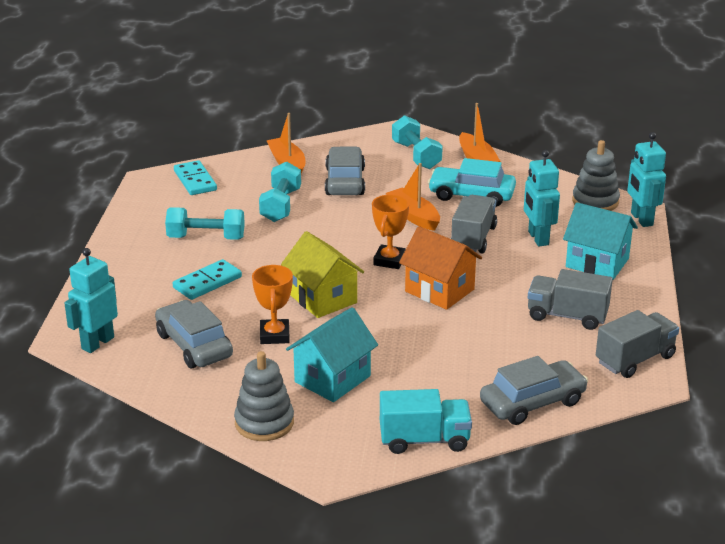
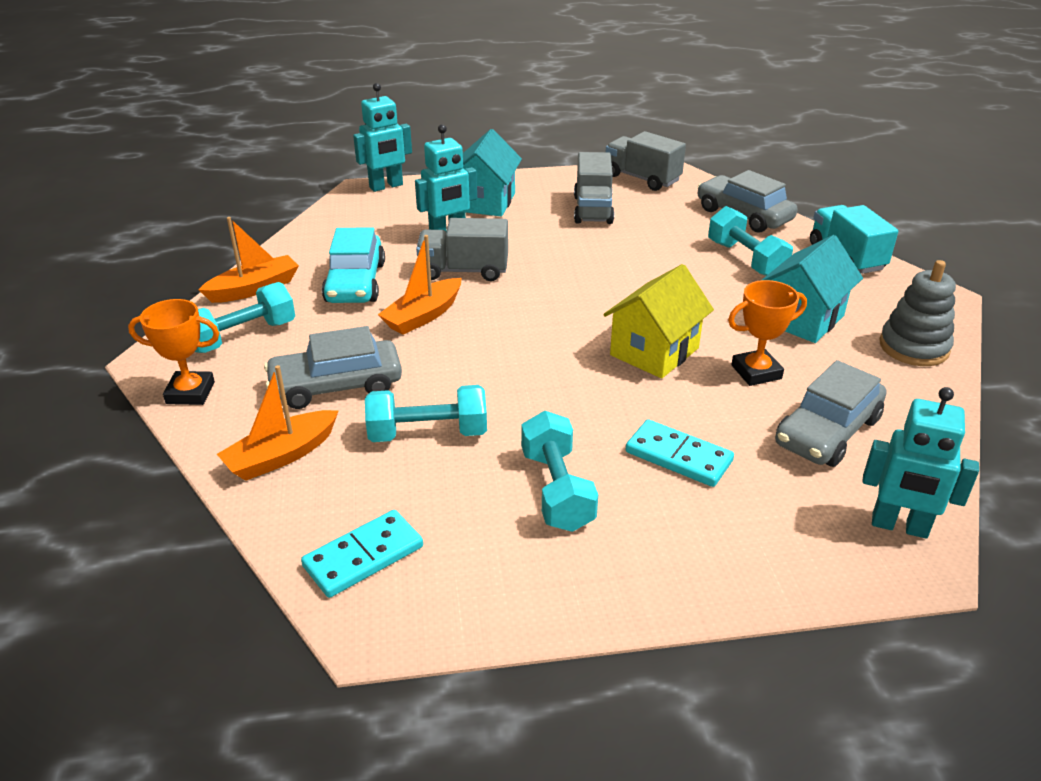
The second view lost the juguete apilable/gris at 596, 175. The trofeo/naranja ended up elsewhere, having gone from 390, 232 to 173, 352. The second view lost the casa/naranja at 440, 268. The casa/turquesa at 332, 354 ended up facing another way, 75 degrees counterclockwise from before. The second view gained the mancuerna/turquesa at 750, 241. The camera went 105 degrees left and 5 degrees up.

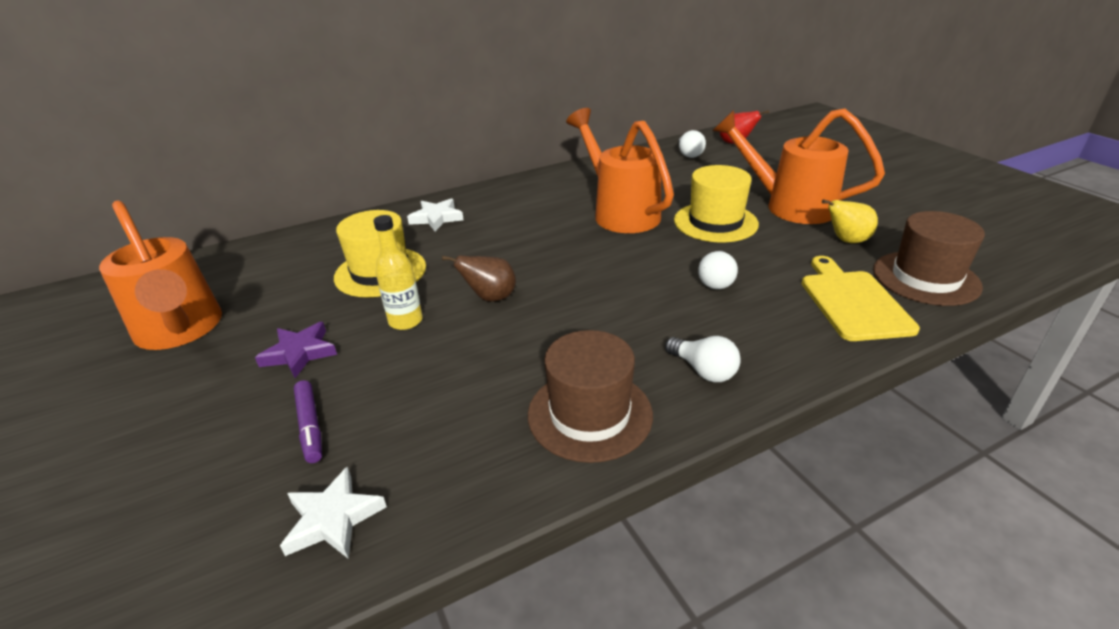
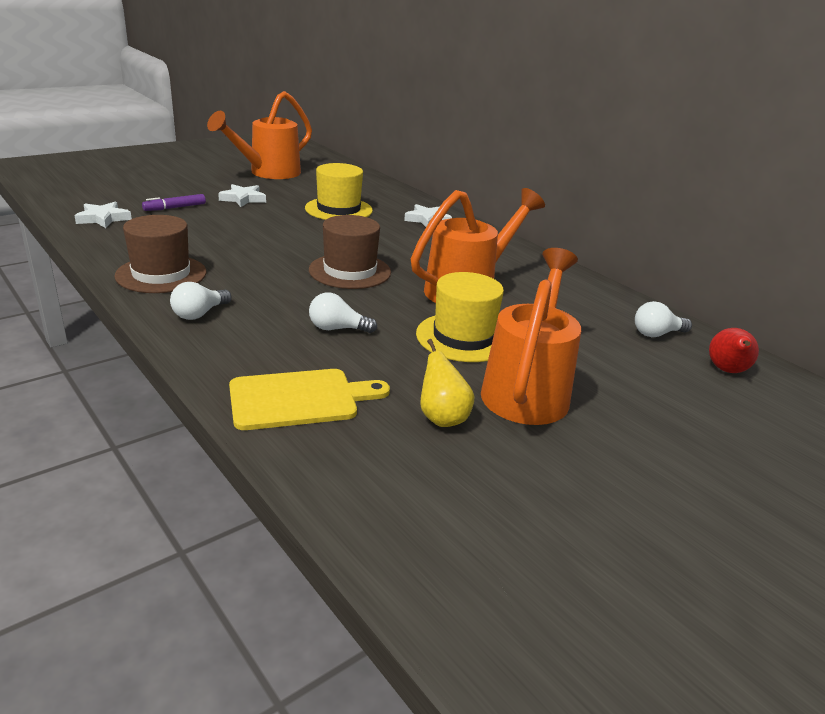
The sombrero/marrón ended up elsewhere, having gone from 929, 258 to 350, 252. The second view lost the botella/amarillo at 398, 272. The second view lost the pera/marrón at 479, 278. What was the estrella/morado at 296, 350 turned into the estrella/blanco at 242, 195. The camera went 75 degrees right and 5 degrees down.

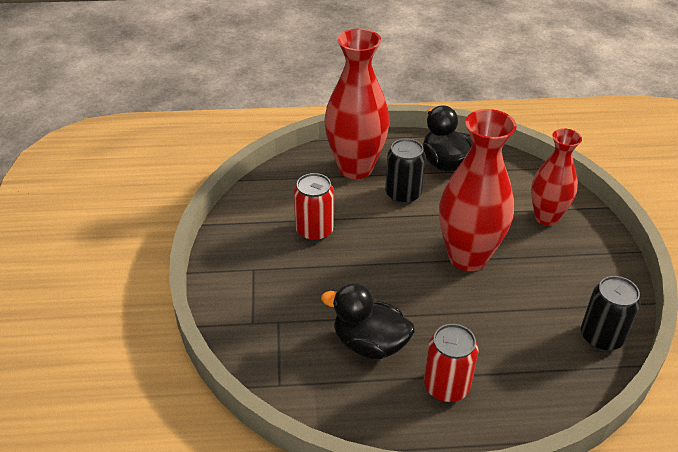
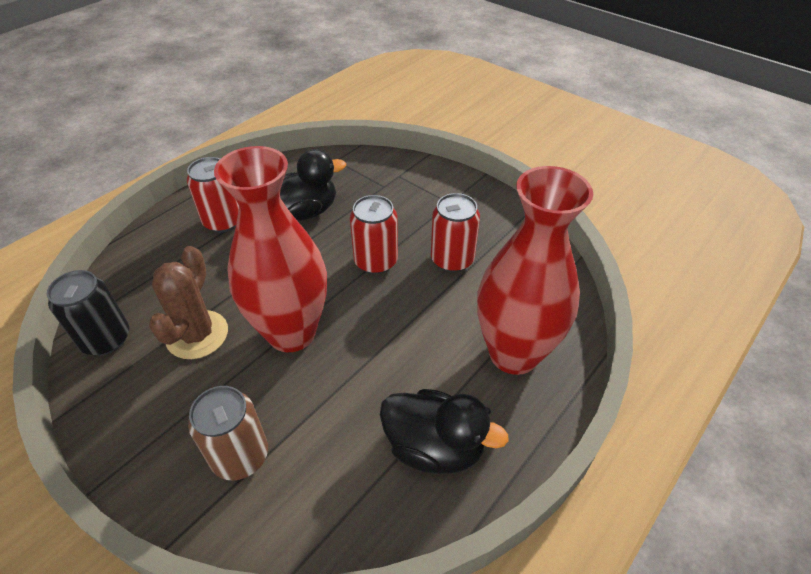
Where the florero/rojo stood at 556, 177, the lata/marrón came to stand at 228, 433. The second view lost the lata/negro at 405, 171. The second view gained the lata/rojo at 374, 234. The second view gained the cactus/marrón at 188, 302. The camera went 135 degrees right and 5 degrees up.

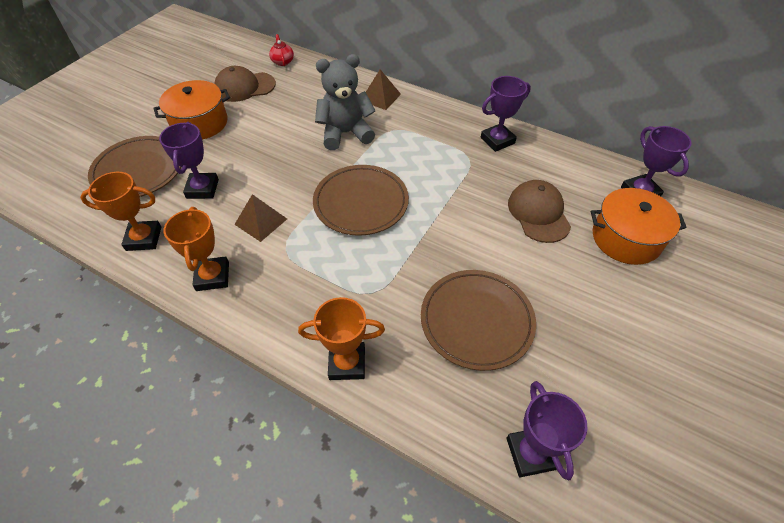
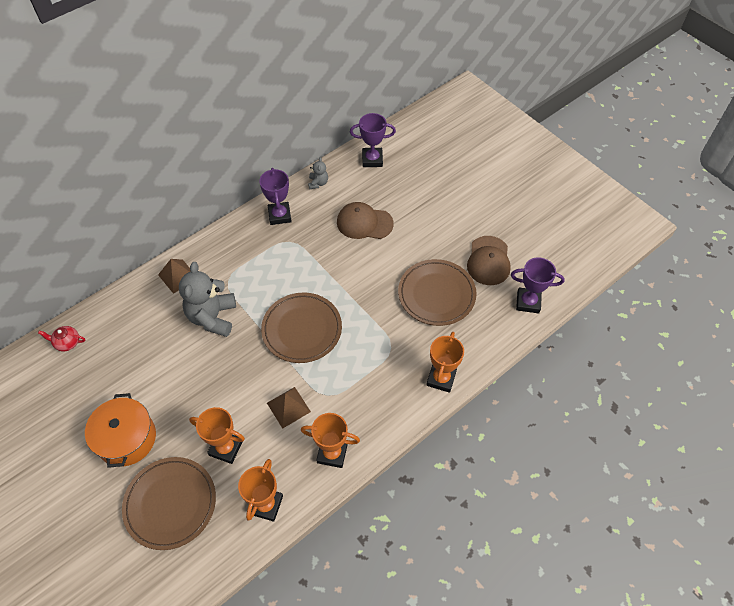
The gorra/marrón ended up elsewhere, having gone from 245, 84 to 489, 260. What was the trofeo/morado at 189, 160 turned into the trofeo/naranja at 217, 435. The second view lost the olla/naranja at 639, 226. The second view gained the osito/gris at 318, 173. The camera went 70 degrees left and 5 degrees up.

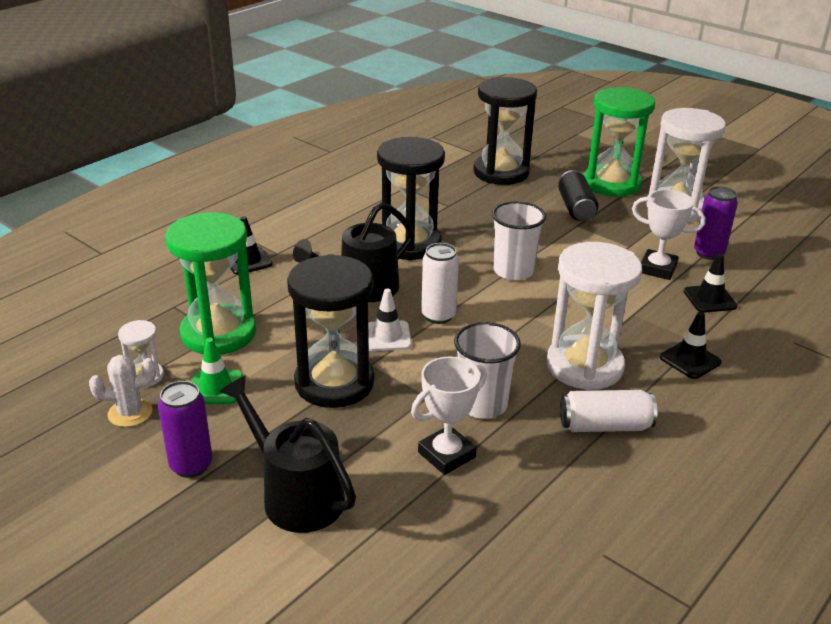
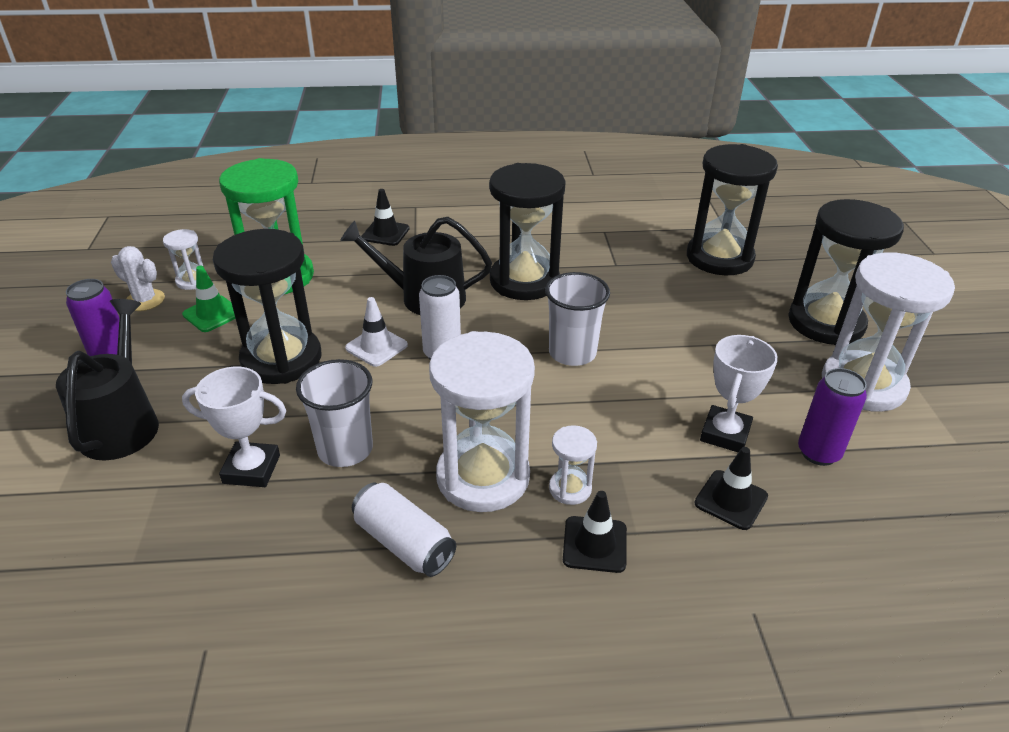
What was the reloj de arena/verde at 619, 142 turned into the reloj de arena/negro at 846, 272. The second view lost the lata/negro at 578, 195. The trofeo/blanco at 668, 234 ended up facing another way, 45 degrees clockwise from before. The second view gained the reloj de arena/blanco at 573, 465. The camera went 45 degrees right and 5 degrees up.

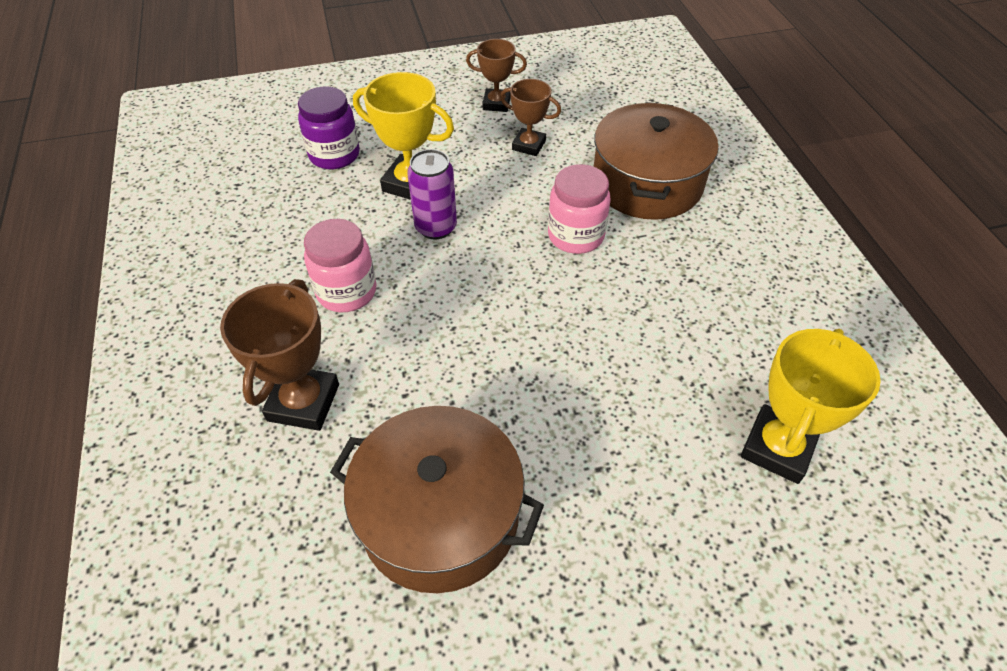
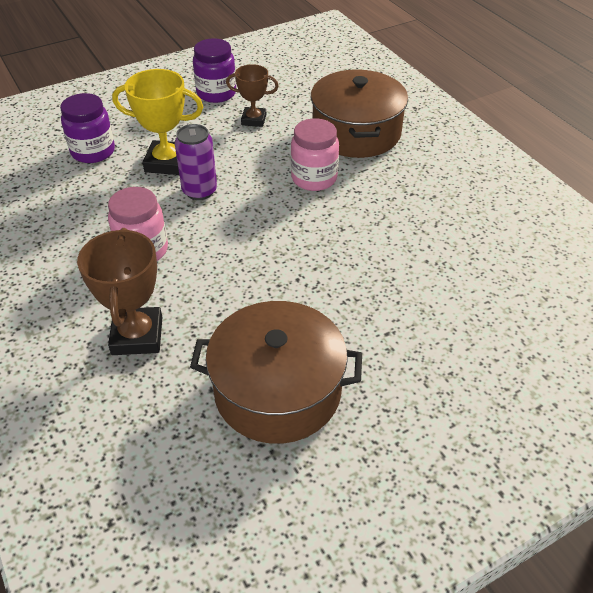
Where the trofeo/marrón stood at 496, 75, the tarro/morado came to stand at 214, 70. The second view lost the trofeo/amarillo at 811, 406. The camera went 15 degrees left and 5 degrees down.

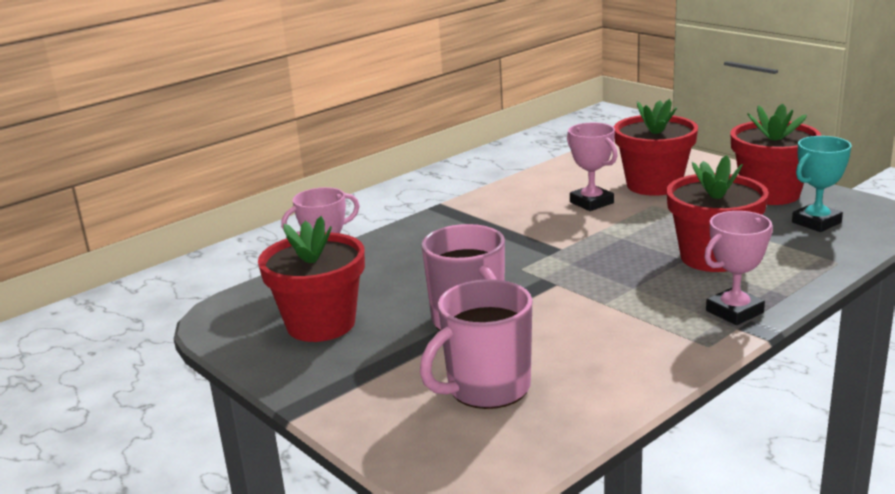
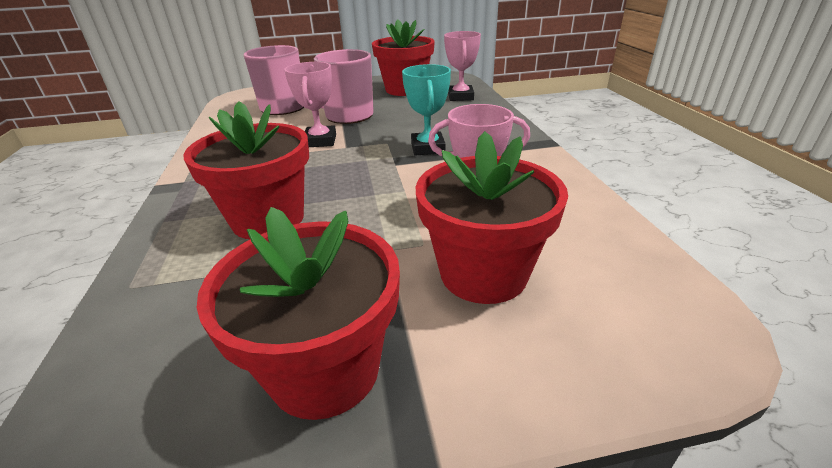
The trofeo/turquesa ended up elsewhere, having gone from 822, 184 to 426, 110. The trofeo/rosa ended up elsewhere, having gone from 738, 268 to 310, 104. The camera went 120 degrees right and 10 degrees up.

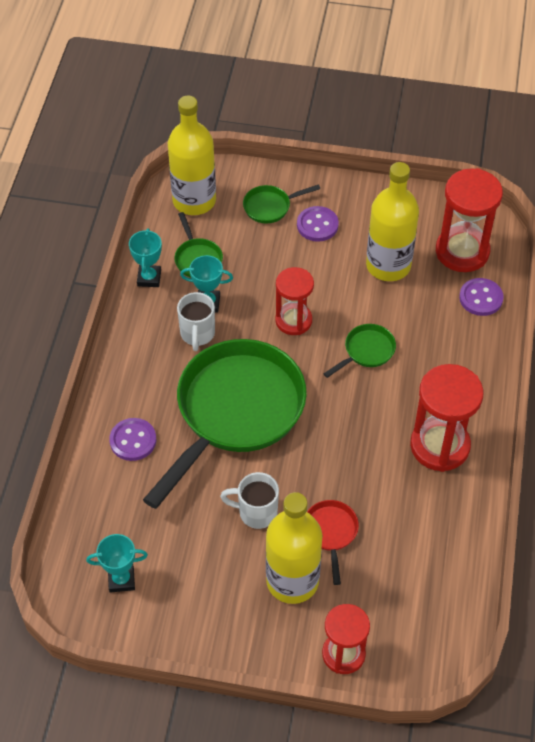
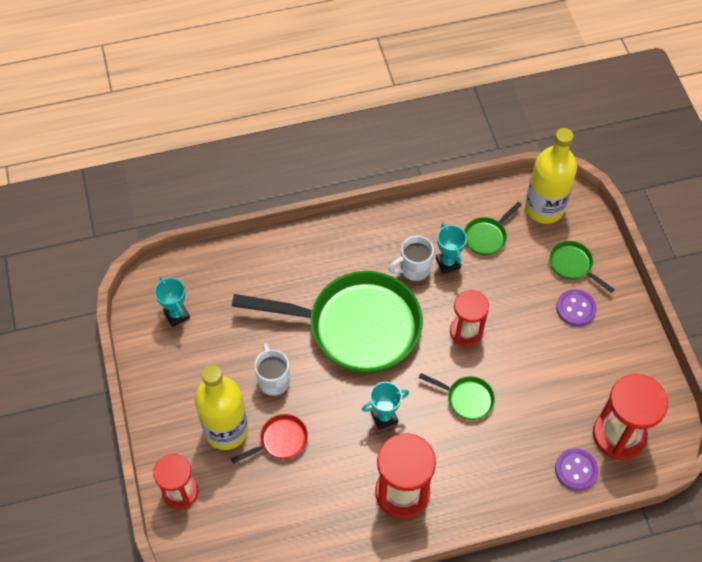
The second view lost the botella/amarillo at 392, 221. The trofeo/turquesa ended up elsewhere, having gone from 145, 257 to 385, 406. The second view lost the botón/morado at 132, 439. The camera went 65 degrees right and 5 degrees up.

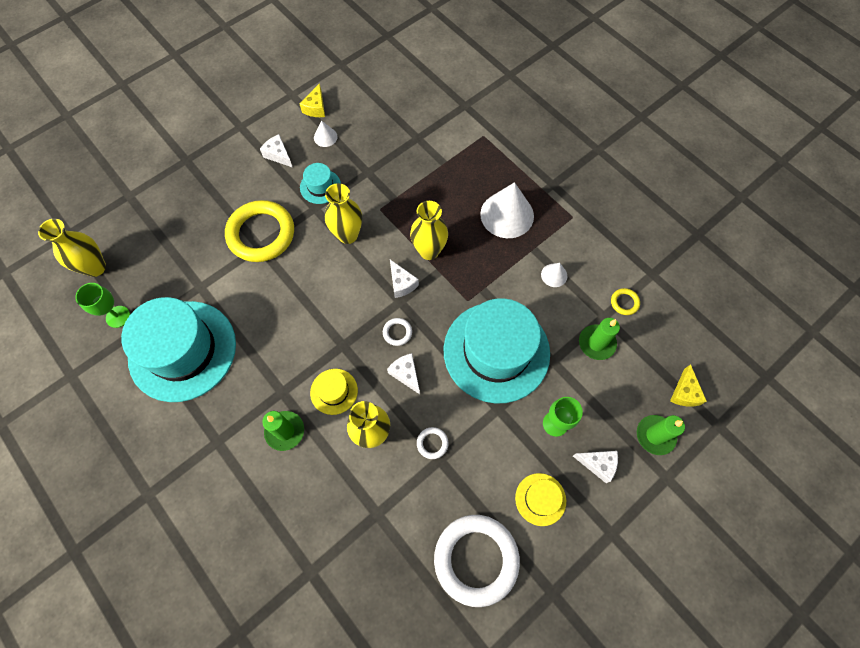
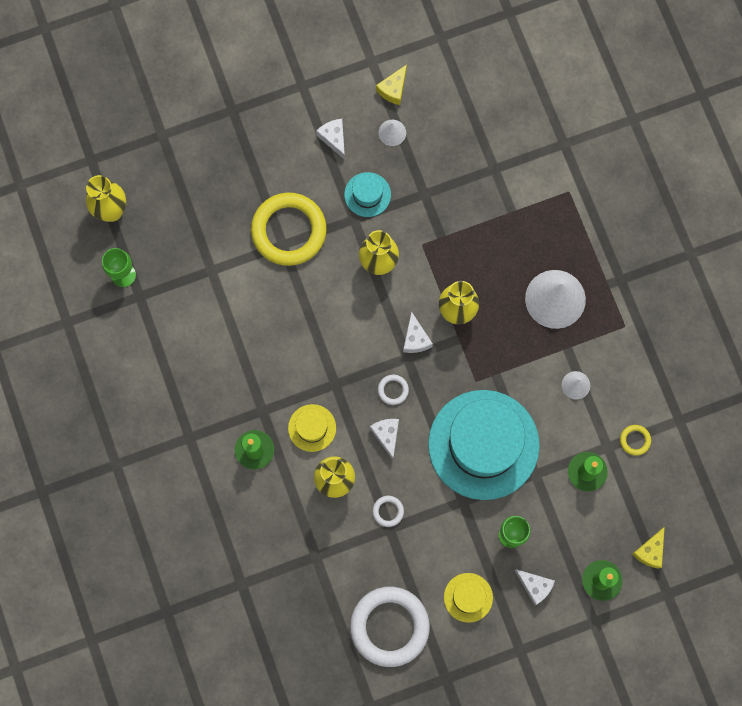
The second view lost the sombrero/turquesa at 178, 349. The camera went 20 degrees right and 10 degrees up.

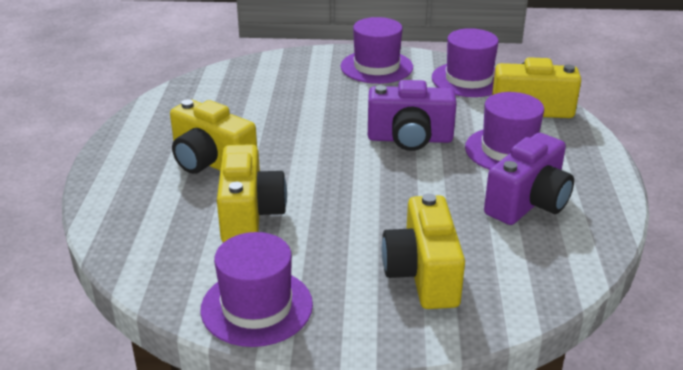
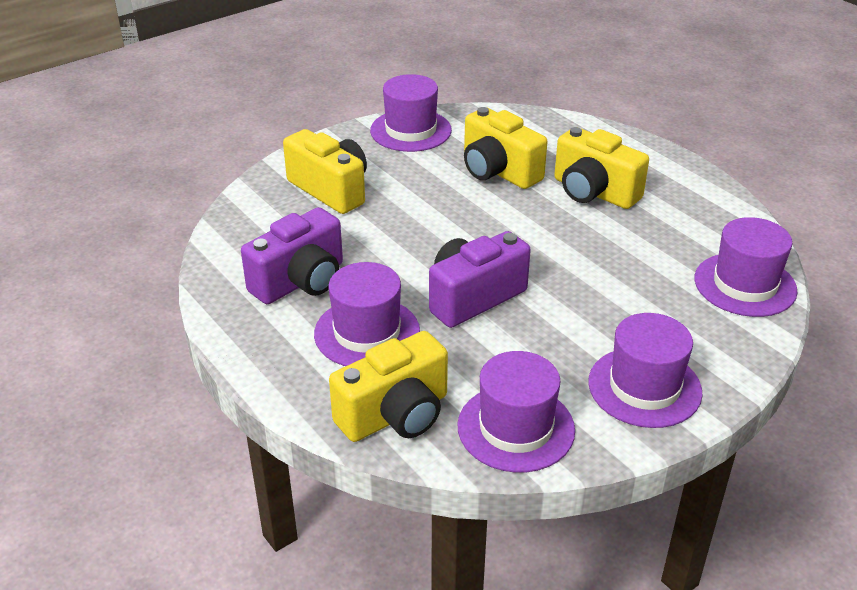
The cámara/amarillo at 213, 136 ended up facing another way, 135 degrees counterclockwise from before. The cámara/morado at 529, 179 ended up facing another way, 135 degrees counterclockwise from before. The second view gained the sombrero/morado at 746, 267. The camera went 140 degrees right and 5 degrees up.

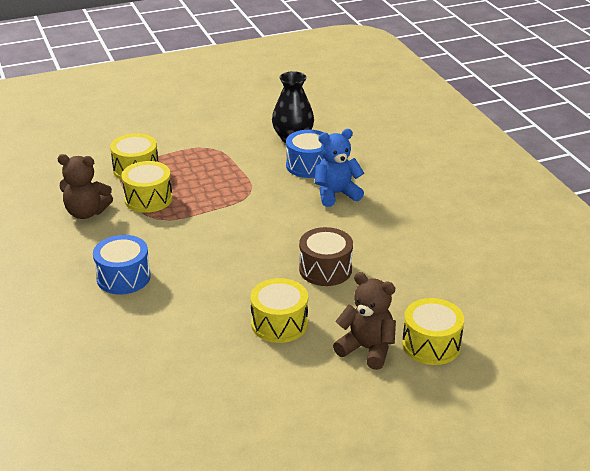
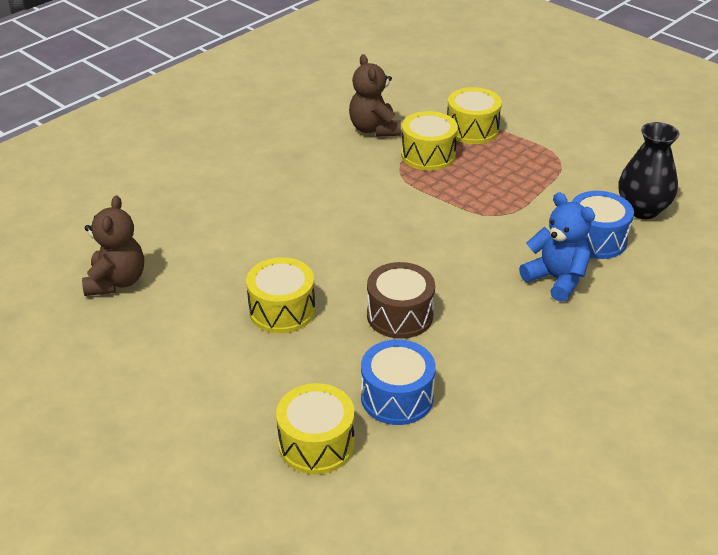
The tambor/azul ended up elsewhere, having gone from 122, 265 to 398, 382. The osito/marrón ended up elsewhere, having gone from 364, 321 to 113, 246. The camera went 65 degrees right and 5 degrees up.

